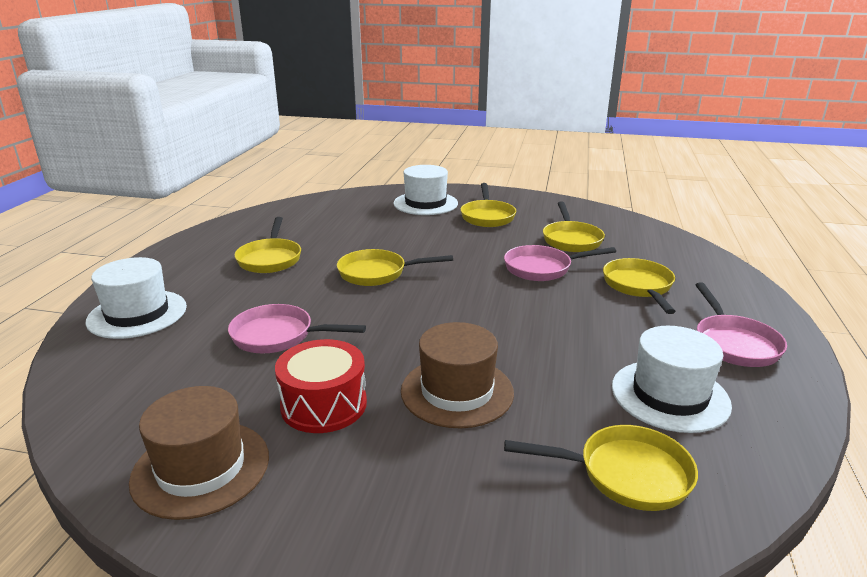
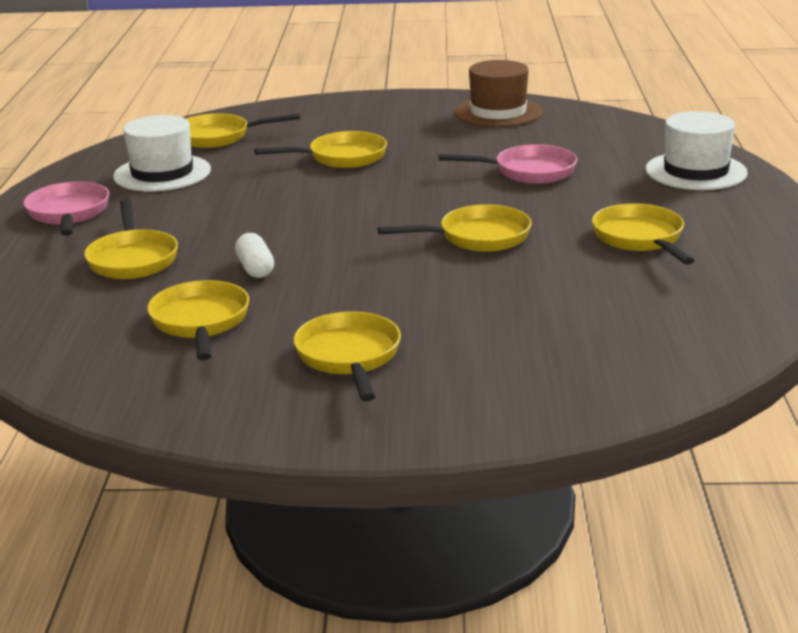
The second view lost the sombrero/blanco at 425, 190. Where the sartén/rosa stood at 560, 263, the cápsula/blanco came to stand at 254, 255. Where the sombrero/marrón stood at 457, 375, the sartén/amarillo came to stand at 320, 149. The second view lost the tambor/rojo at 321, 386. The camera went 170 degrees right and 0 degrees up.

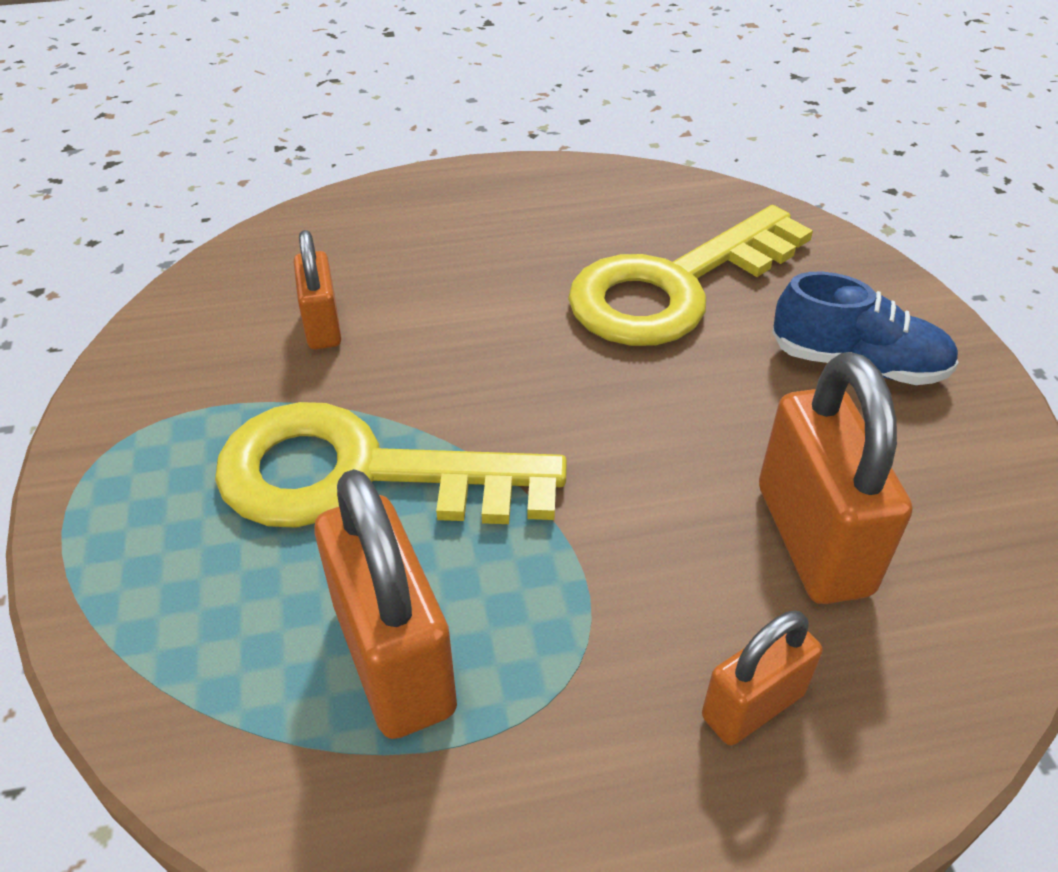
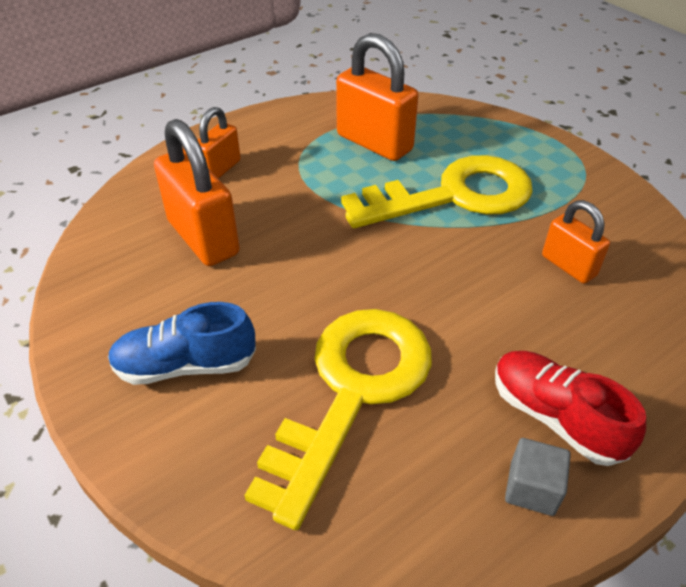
The second view gained the zapato/rojo at 570, 408. The second view gained the cubo/gris at 538, 477. The camera went 155 degrees right and 0 degrees up.

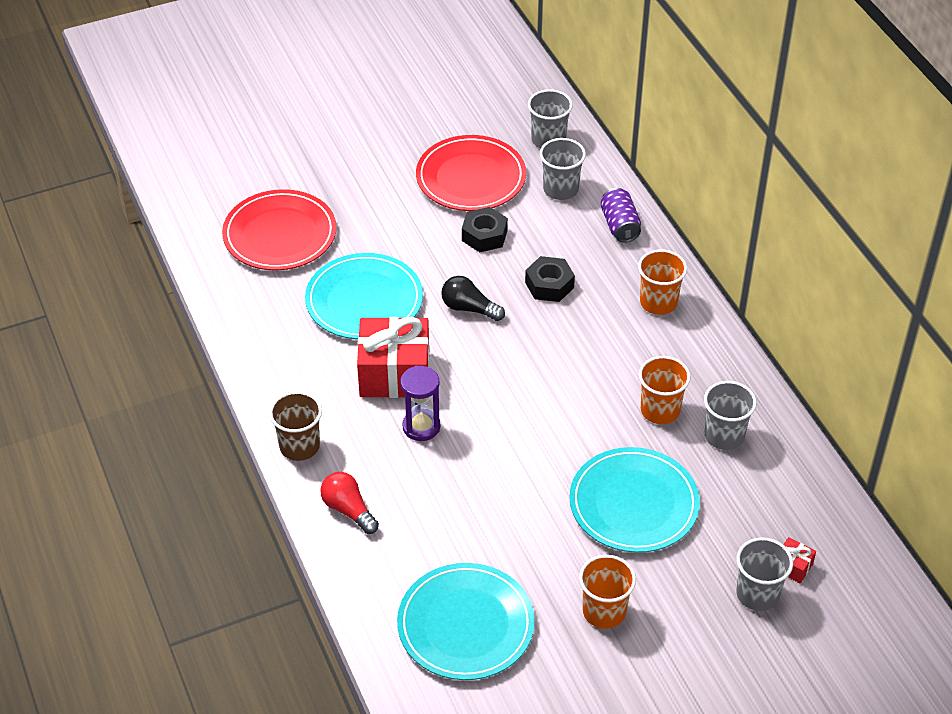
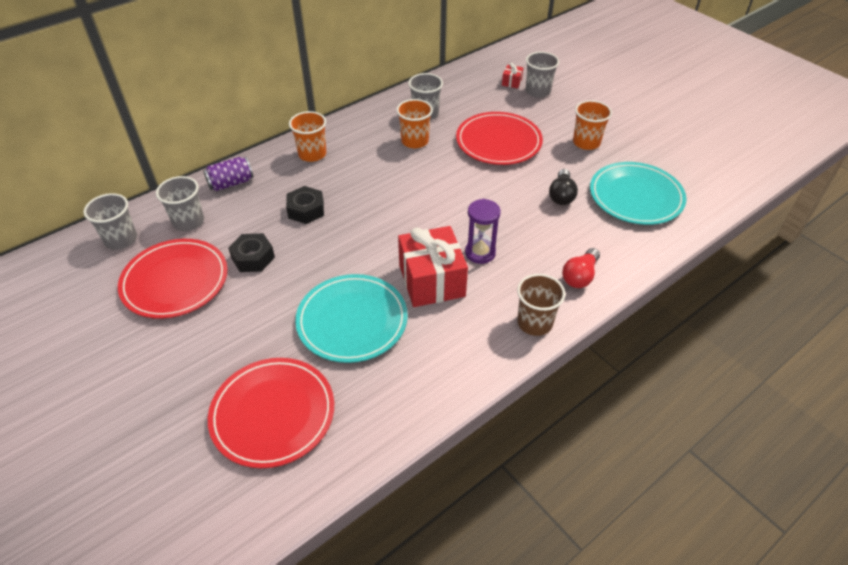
The bombilla/negro ended up elsewhere, having gone from 473, 298 to 563, 187. What was the plato/turquesa at 634, 500 turned into the plato/rojo at 499, 138. The camera went 105 degrees left and 0 degrees up.

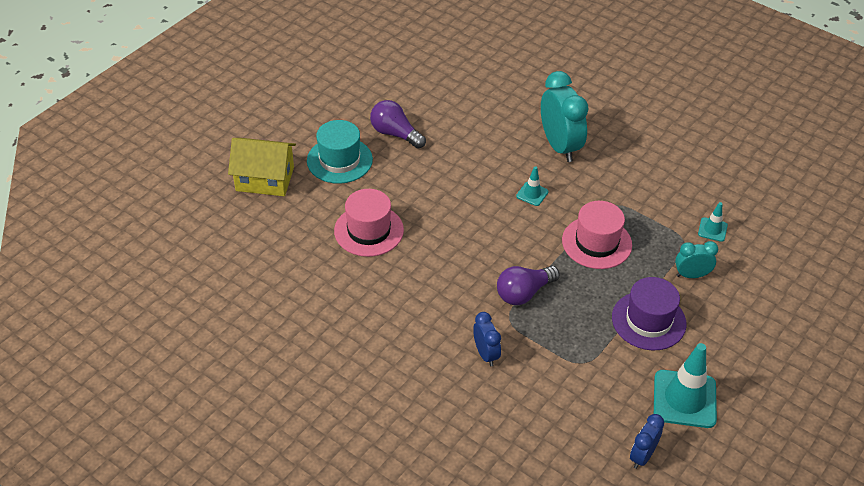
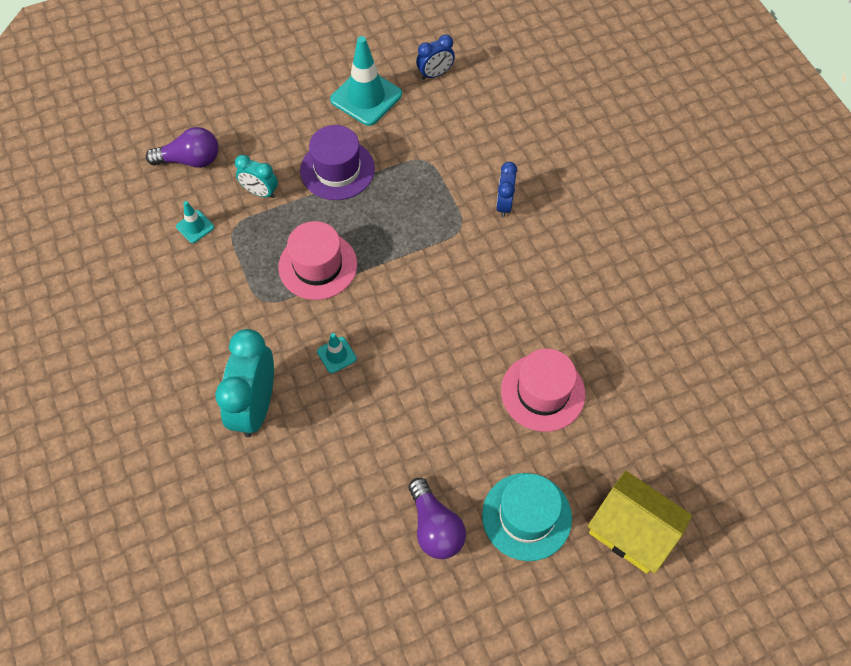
The bombilla/morado ended up elsewhere, having gone from 528, 285 to 182, 147. The camera went 150 degrees left and 15 degrees up.

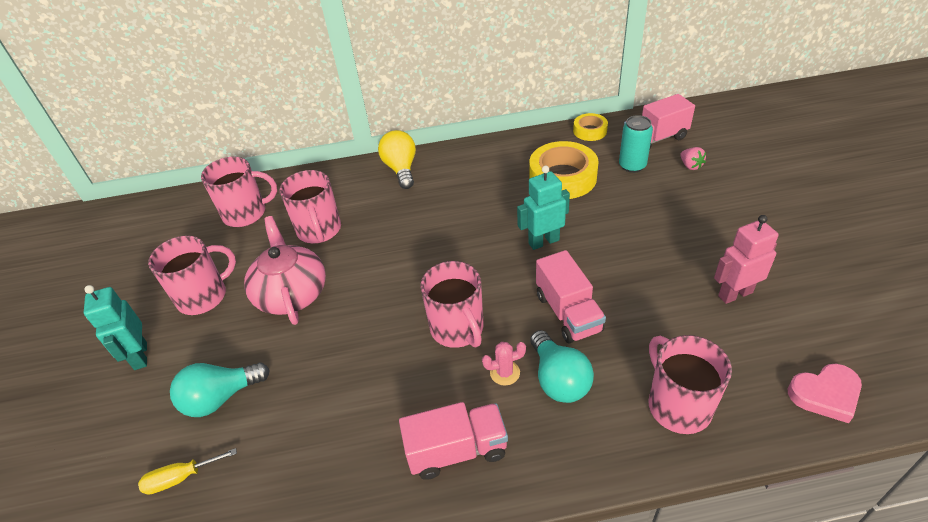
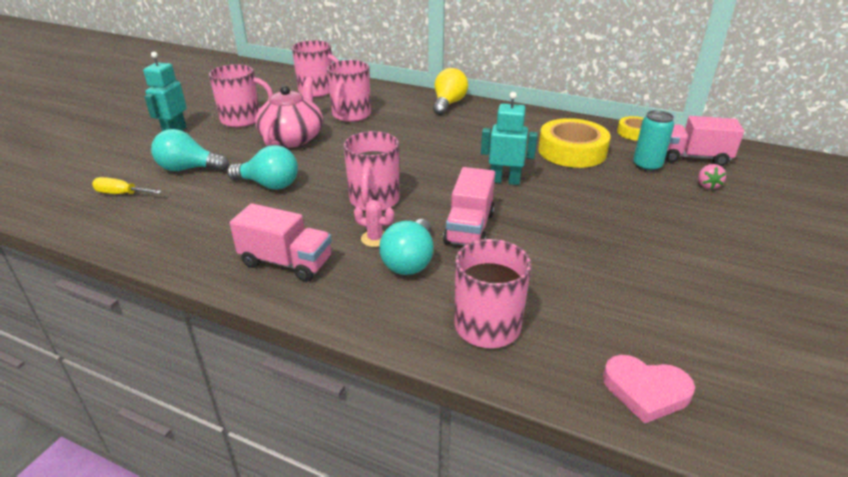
The second view lost the robot/rosa at 746, 259. The second view gained the bombilla/turquesa at 262, 167. The camera went 30 degrees right and 10 degrees down.

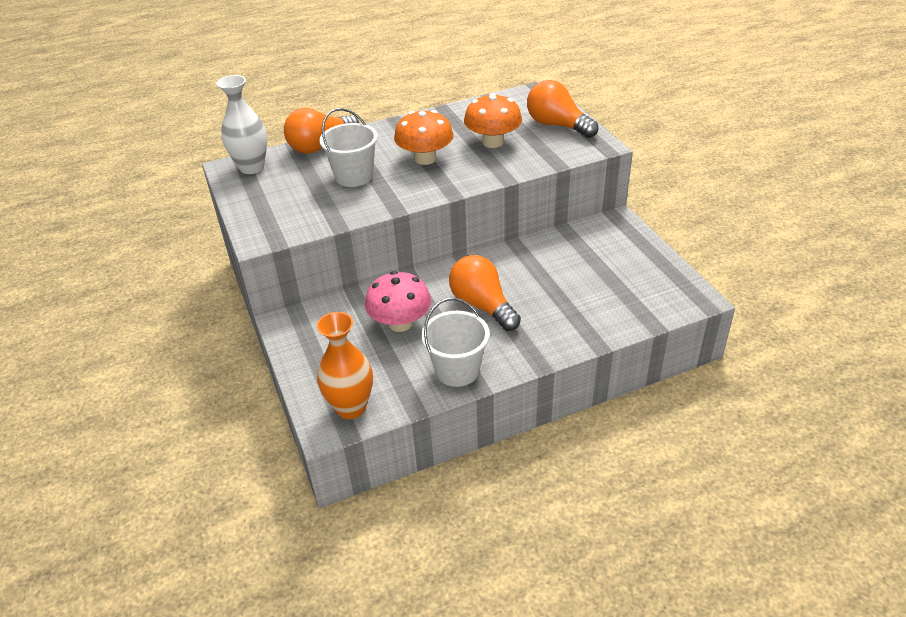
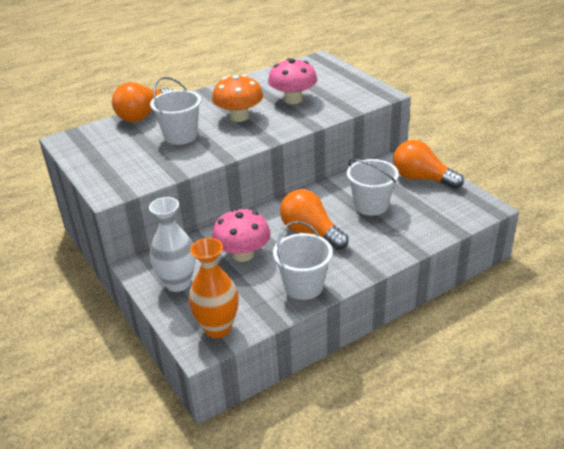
The florero/blanco ended up elsewhere, having gone from 242, 124 to 172, 244. The bombilla/naranja ended up elsewhere, having gone from 562, 109 to 428, 164. What was the seta/naranja at 493, 120 turned into the seta/rosa at 292, 81. The second view gained the balde/blanco at 373, 187. The camera went 10 degrees left and 5 degrees down.

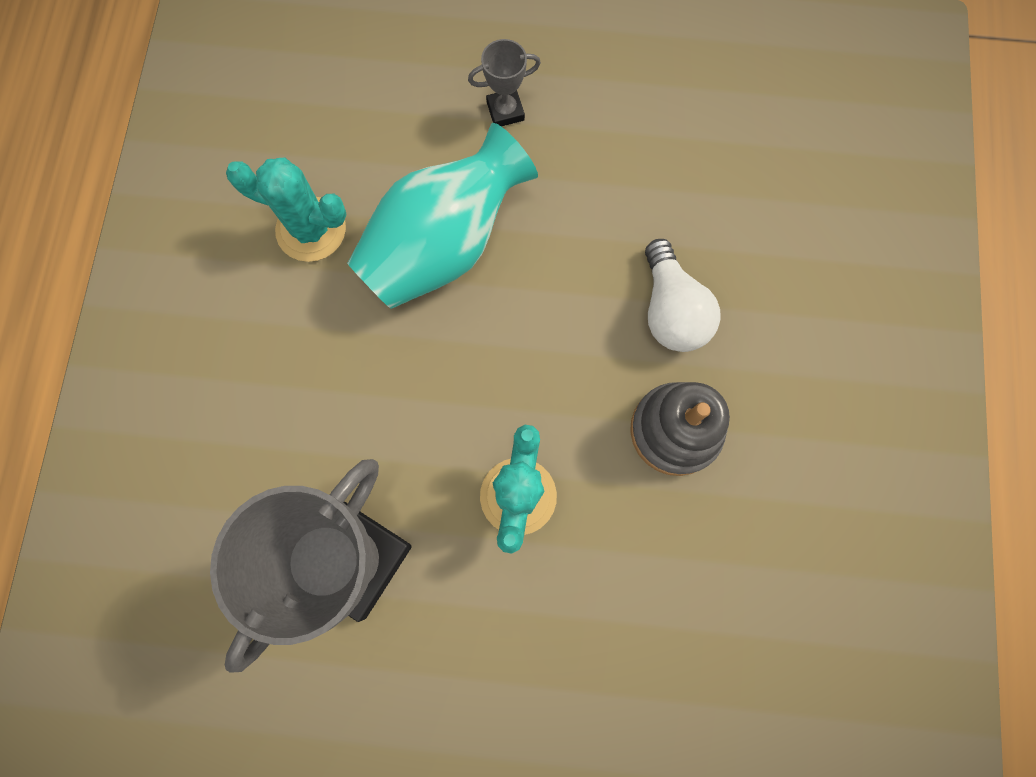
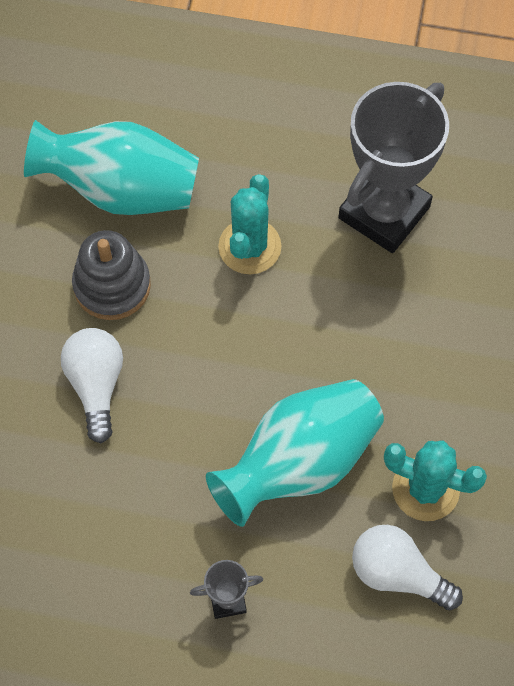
The second view gained the florero/turquesa at 111, 167. The second view gained the bombilla/blanco at 407, 568. The camera went 175 degrees left and 10 degrees down.

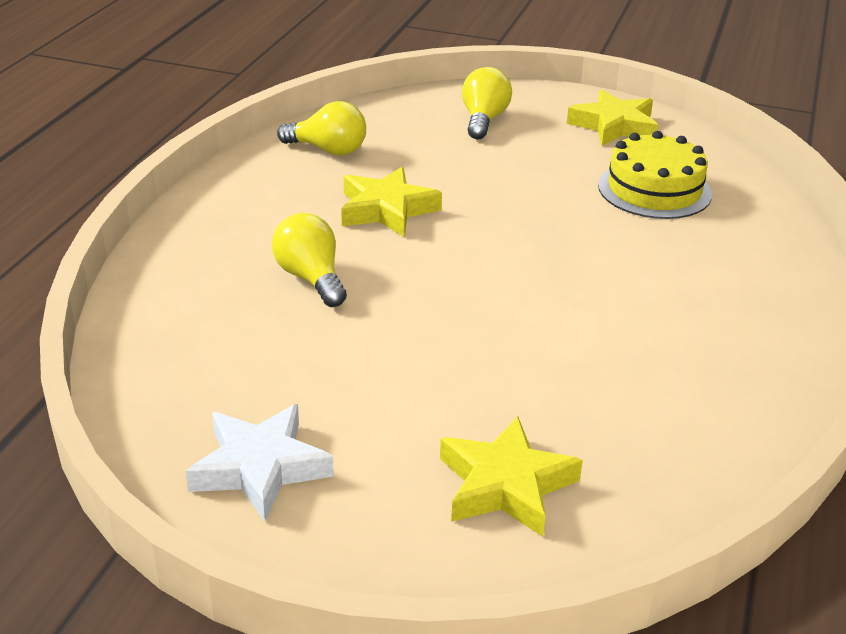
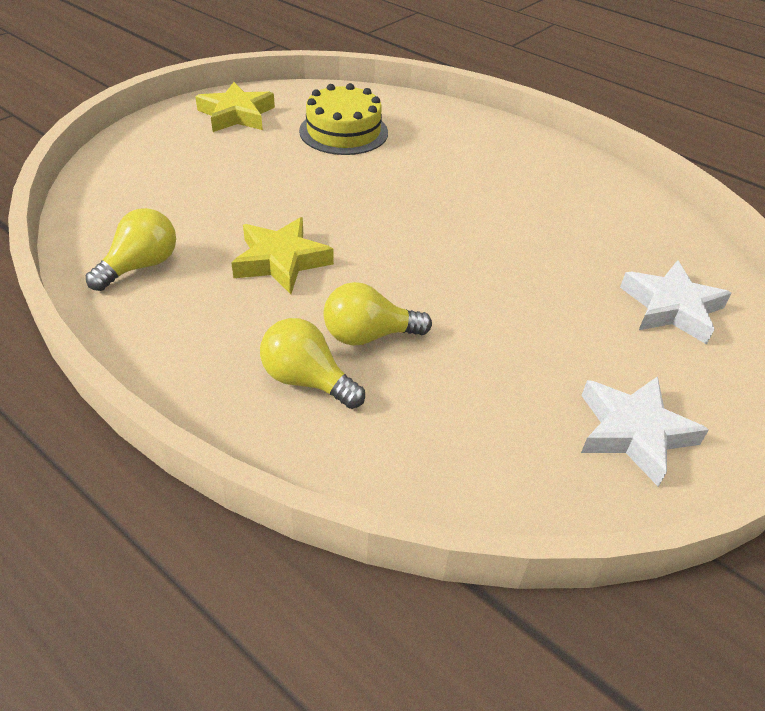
The bombilla/amarillo ended up elsewhere, having gone from 487, 103 to 312, 363. What was the estrella/amarillo at 511, 477 turned into the estrella/blanco at 676, 302. The camera went 70 degrees left and 10 degrees up.

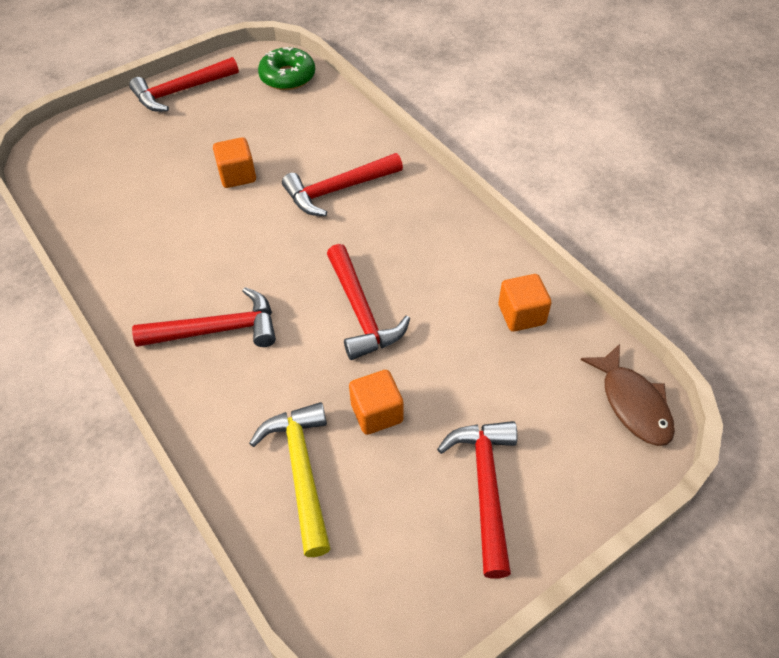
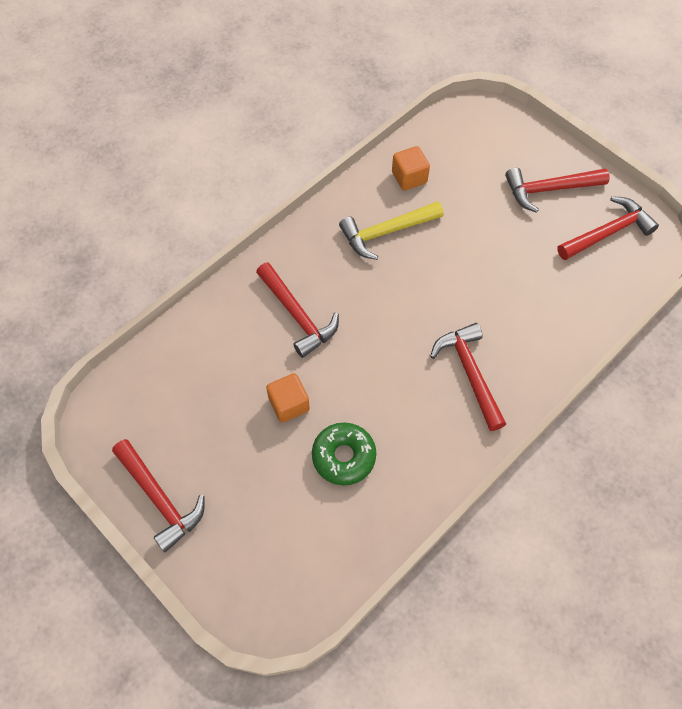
The rosquilla/verde ended up elsewhere, having gone from 286, 68 to 344, 454. The martillo/rojo ended up elsewhere, having gone from 368, 302 to 608, 228. The second view lost the pez/marrón at 627, 395. The second view lost the cubo/naranja at 376, 402. The martillo/amarillo ended up elsewhere, having gone from 290, 479 to 391, 230. The camera went 100 degrees left and 10 degrees up.

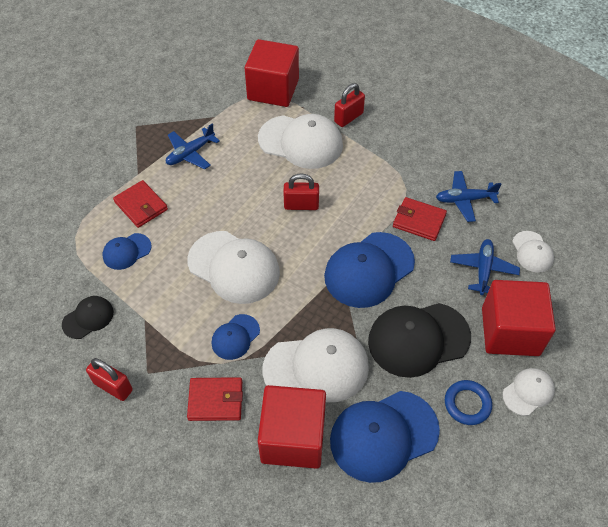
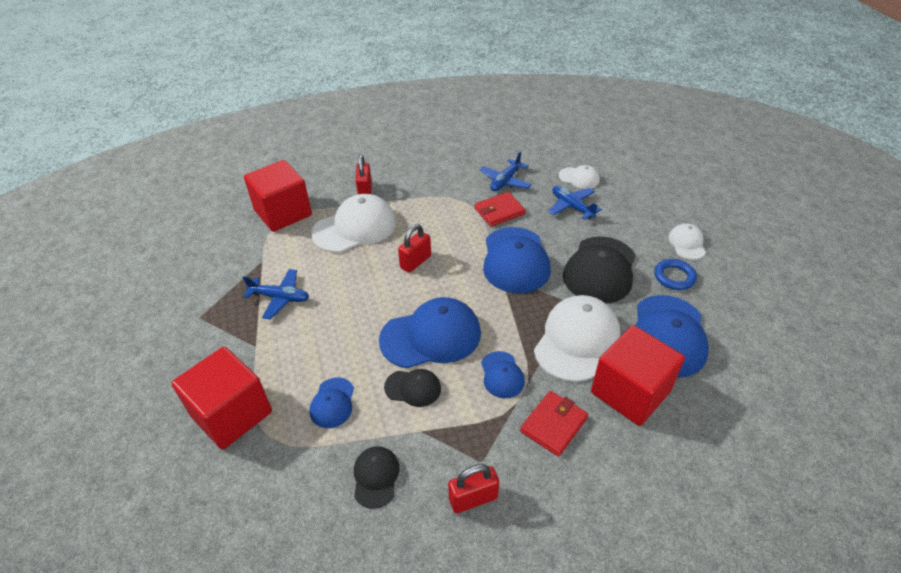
The avión/azul at 192, 146 ended up facing another way, 75 degrees counterclockwise from before. The second view lost the cartera/rojo at 140, 204. What was the gorra/blanco at 233, 267 turned into the gorra/azul at 430, 332. The cubo/rojo ended up elsewhere, having gone from 519, 318 to 221, 398. The second view gained the gorra/negro at 412, 388. The camera went 50 degrees left and 10 degrees down.

